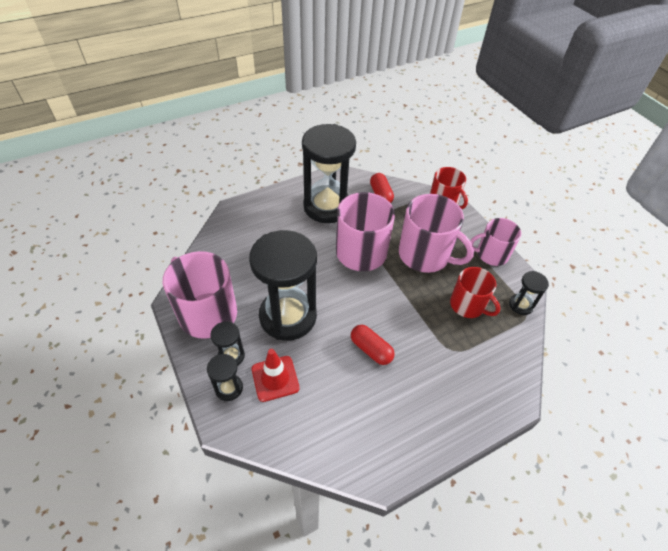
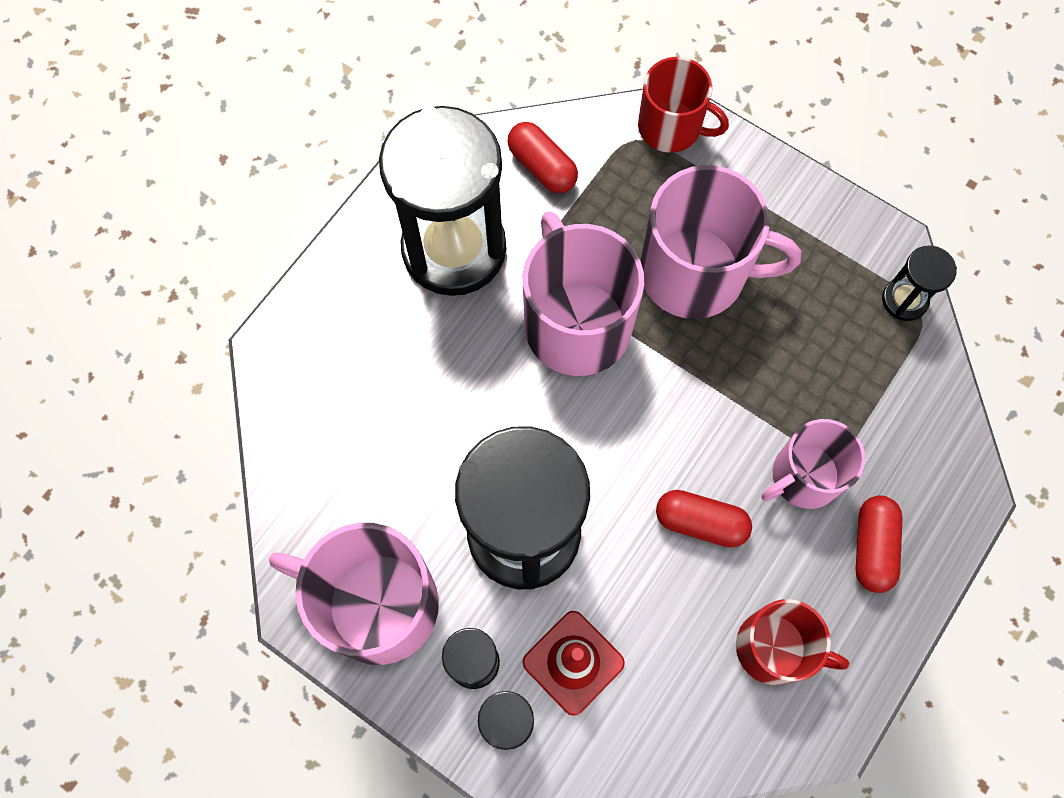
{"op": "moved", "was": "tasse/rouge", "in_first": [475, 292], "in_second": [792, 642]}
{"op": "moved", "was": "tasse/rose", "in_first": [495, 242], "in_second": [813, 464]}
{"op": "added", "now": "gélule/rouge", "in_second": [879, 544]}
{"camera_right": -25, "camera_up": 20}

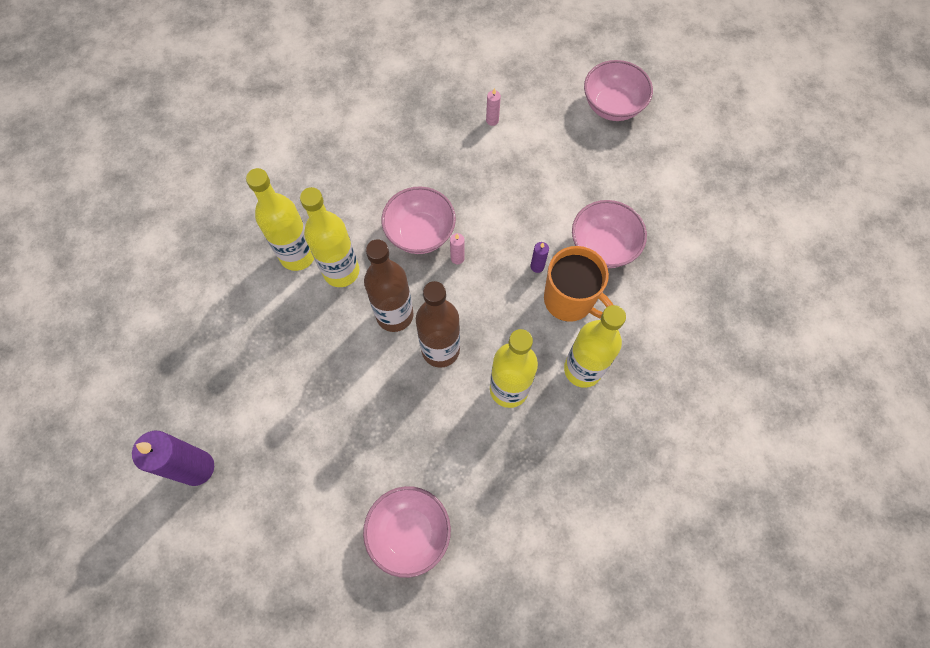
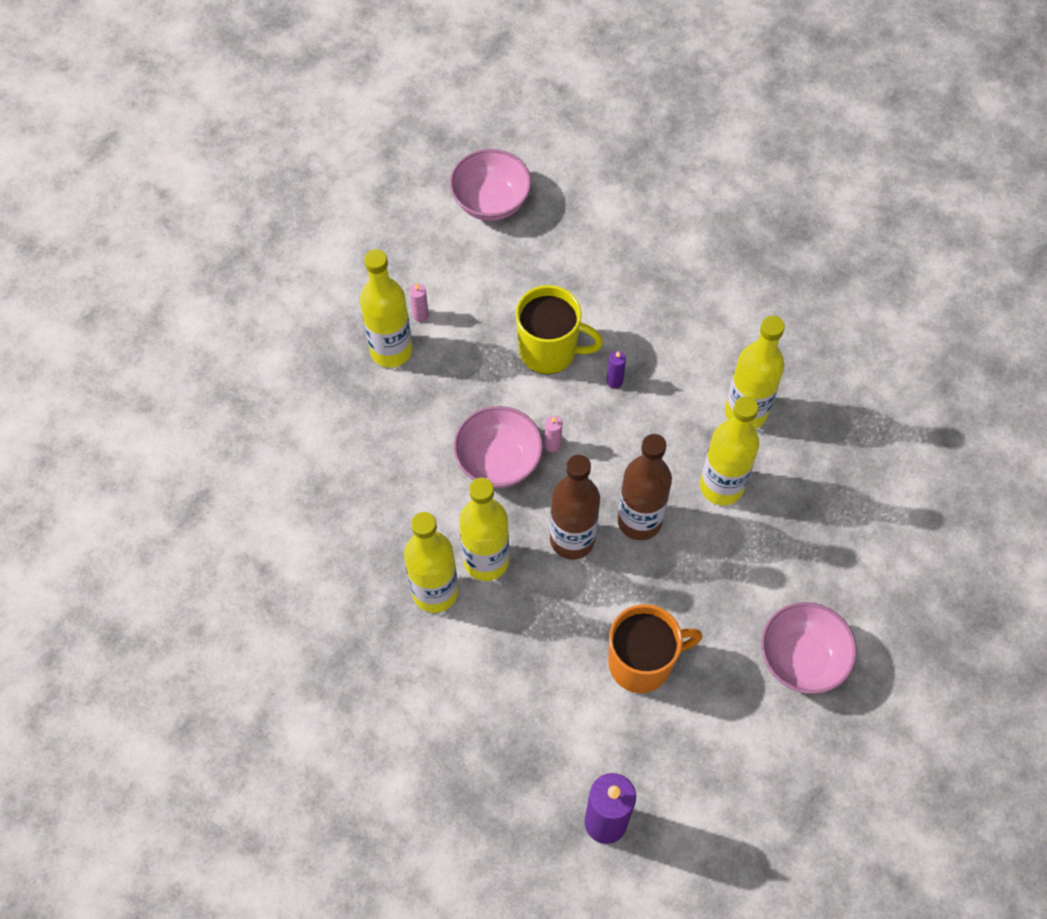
{"op": "moved", "was": "tasse/orange", "in_first": [578, 284], "in_second": [655, 648]}
{"op": "removed", "was": "bol/rose", "in_first": [609, 234]}
{"op": "added", "now": "bouteille/jaune", "in_second": [386, 308]}
{"op": "added", "now": "tasse/jaune", "in_second": [559, 329]}
{"camera_right": -55, "camera_up": -5}

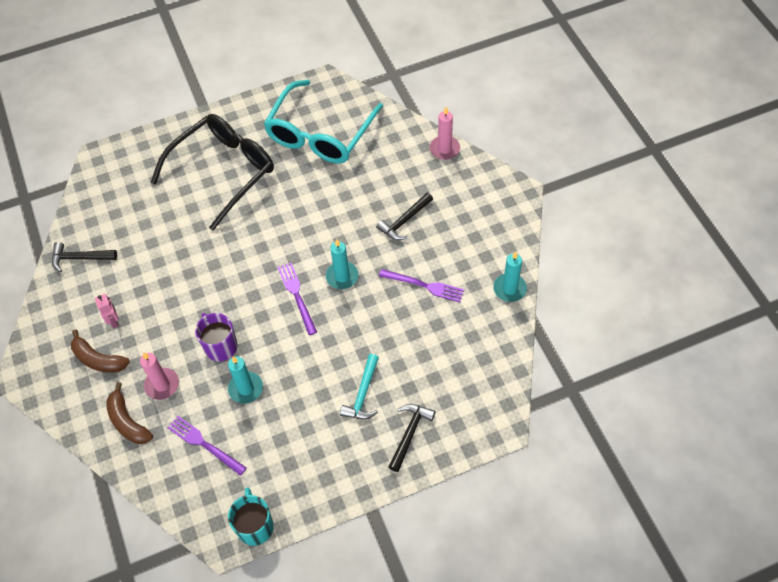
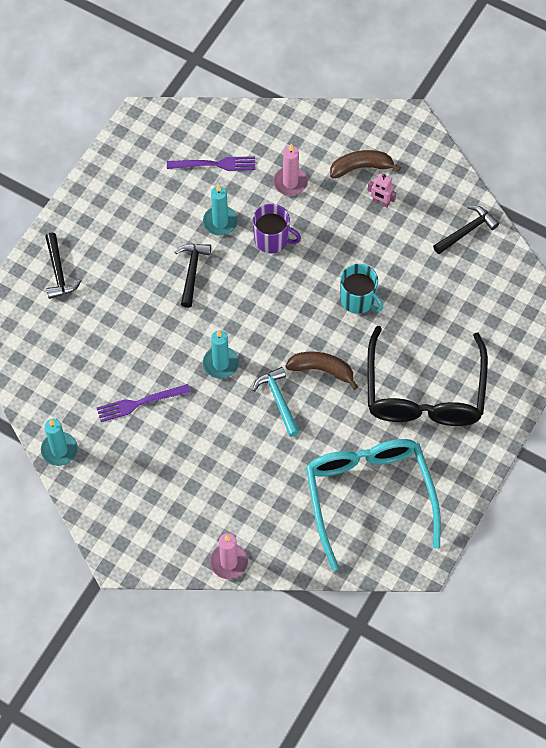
{"op": "moved", "was": "banane/marron", "in_first": [129, 413], "in_second": [322, 371]}
{"op": "moved", "was": "tasse/turquoise", "in_first": [251, 516], "in_second": [361, 289]}
{"op": "removed", "was": "fourchette/violet", "in_first": [297, 299]}
{"op": "moved", "was": "marteau/turquoise", "in_first": [359, 387], "in_second": [276, 402]}
{"op": "moved", "was": "marteau/noir", "in_first": [404, 216], "in_second": [193, 276]}
{"camera_right": 140, "camera_up": 5}

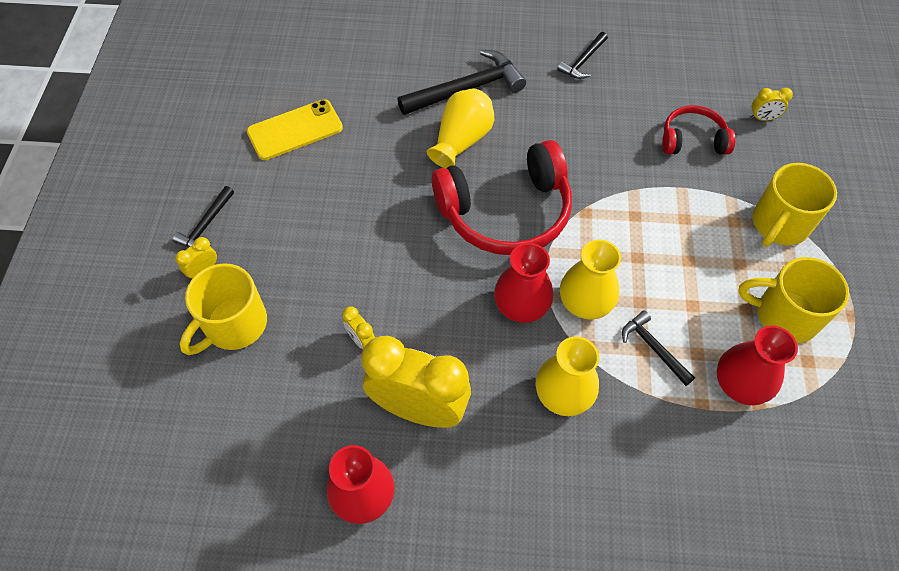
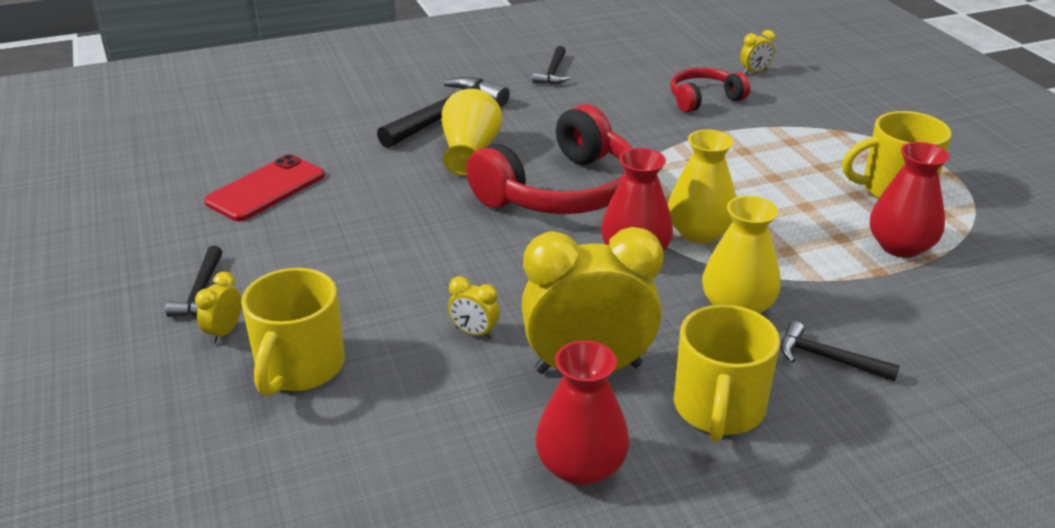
{"op": "recoloured", "was": "téléphone/jaune", "now": "téléphone/rouge", "in_first": [295, 129], "in_second": [264, 187]}
{"op": "moved", "was": "marteau/noir", "in_first": [658, 348], "in_second": [840, 351]}
{"op": "moved", "was": "tasse/jaune", "in_first": [794, 205], "in_second": [727, 373]}
{"camera_right": -25, "camera_up": -25}

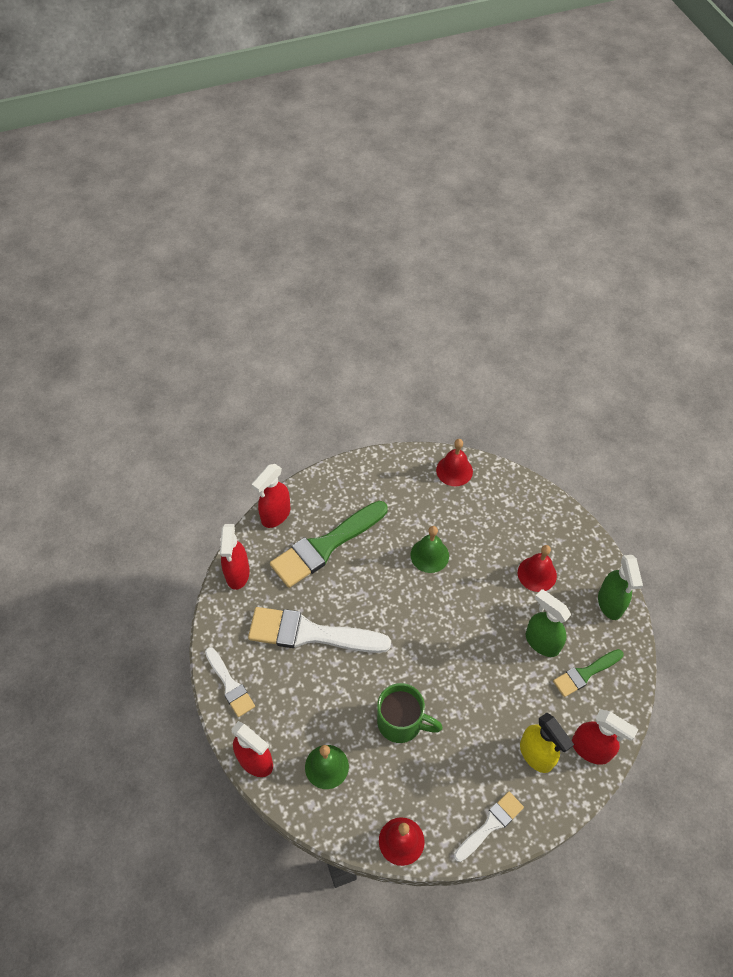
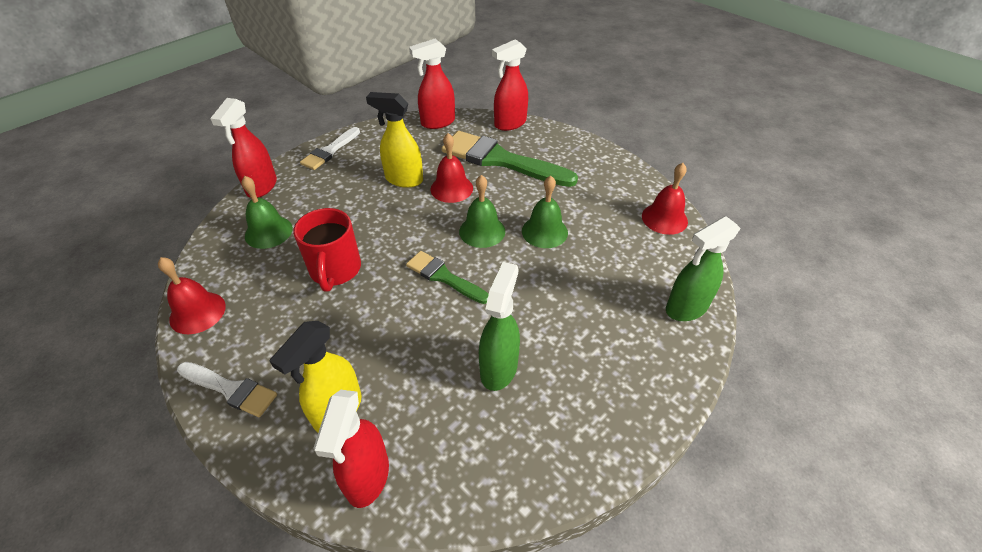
{"op": "replaced", "was": "pinceau/blanc", "now": "vaporisateur/jaune", "in_first": [319, 630], "in_second": [394, 140]}
{"op": "turned", "was": "vaporisateur/rouge", "in_first": [271, 496], "in_second": [510, 85], "clockwise": -45}
{"op": "recoloured", "was": "tasse/vert", "now": "tasse/rouge", "in_first": [410, 713], "in_second": [327, 250]}
{"op": "moved", "was": "cloche/rouge", "in_first": [537, 568], "in_second": [452, 168]}
{"op": "moved", "was": "pinceau/vert", "in_first": [588, 673], "in_second": [447, 277]}
{"op": "moved", "was": "vaporisateur/vert", "in_first": [620, 587], "in_second": [703, 268]}
{"op": "added", "now": "cloche/vert", "in_second": [482, 211]}
{"camera_right": 65, "camera_up": -10}

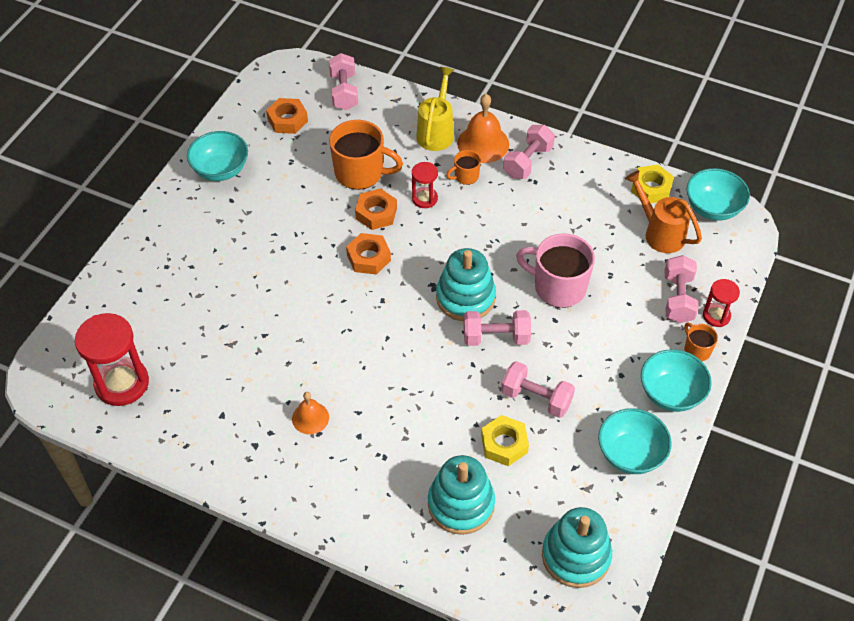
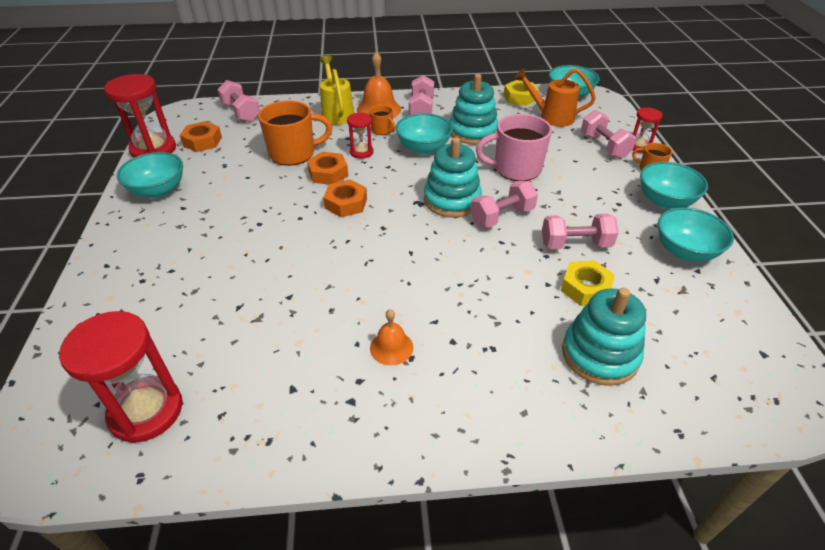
{"op": "turned", "was": "tasse/orange", "in_first": [463, 167], "in_second": [382, 120], "clockwise": -75}
{"op": "moved", "was": "jouet à empiler/turquoise", "in_first": [577, 547], "in_second": [473, 109]}
{"op": "added", "now": "sablier/rouge", "in_second": [140, 116]}
{"op": "added", "now": "bol/turquoise", "in_second": [424, 133]}
{"camera_right": -30, "camera_up": -10}

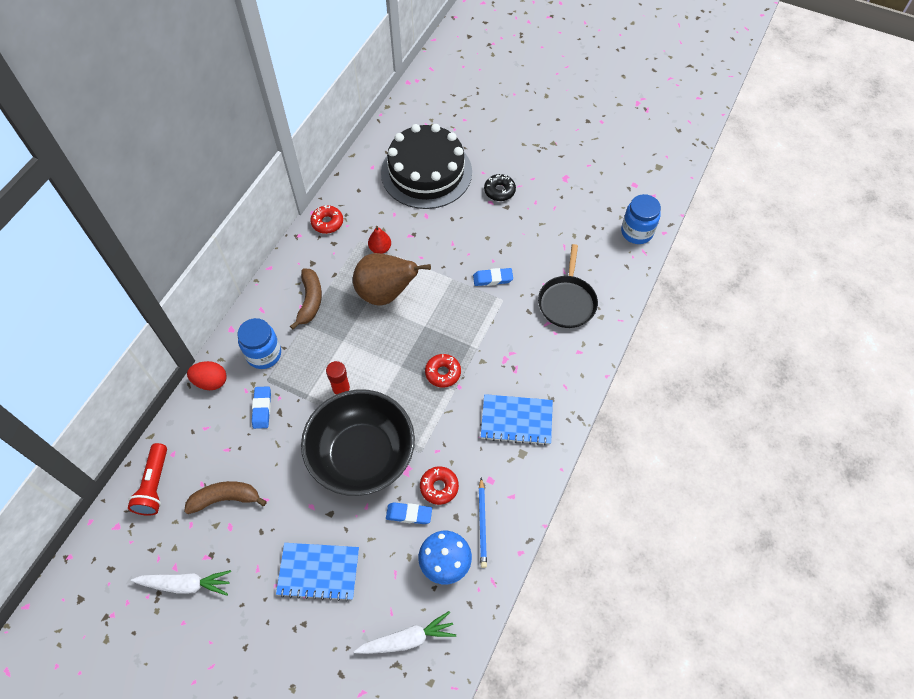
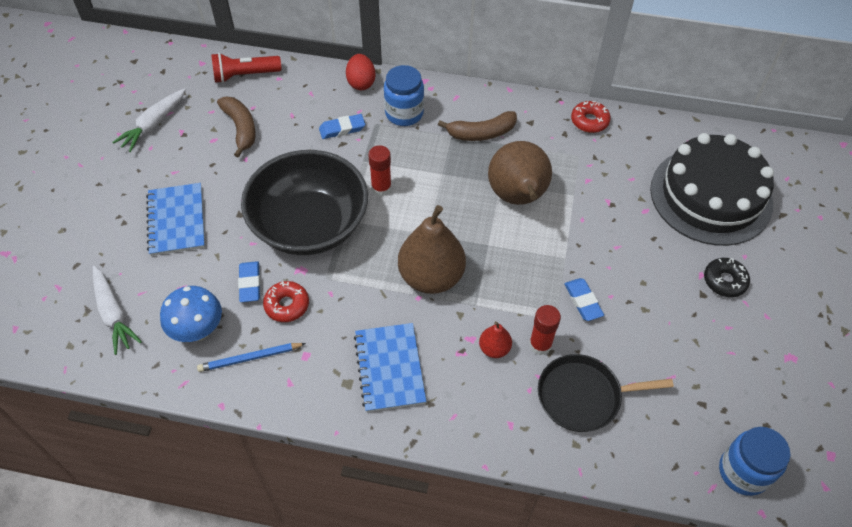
{"op": "turned", "was": "carotte/blanc", "in_first": [181, 583], "in_second": [149, 120], "clockwise": 45}
{"op": "moved", "was": "poire/rouge", "in_first": [379, 240], "in_second": [495, 339]}
{"op": "replaced", "was": "beignet/rouge", "now": "poire/marron", "in_first": [443, 371], "in_second": [432, 249]}
{"op": "added", "now": "bâton de colle/rouge", "in_second": [545, 330]}
{"camera_right": 75, "camera_up": -5}

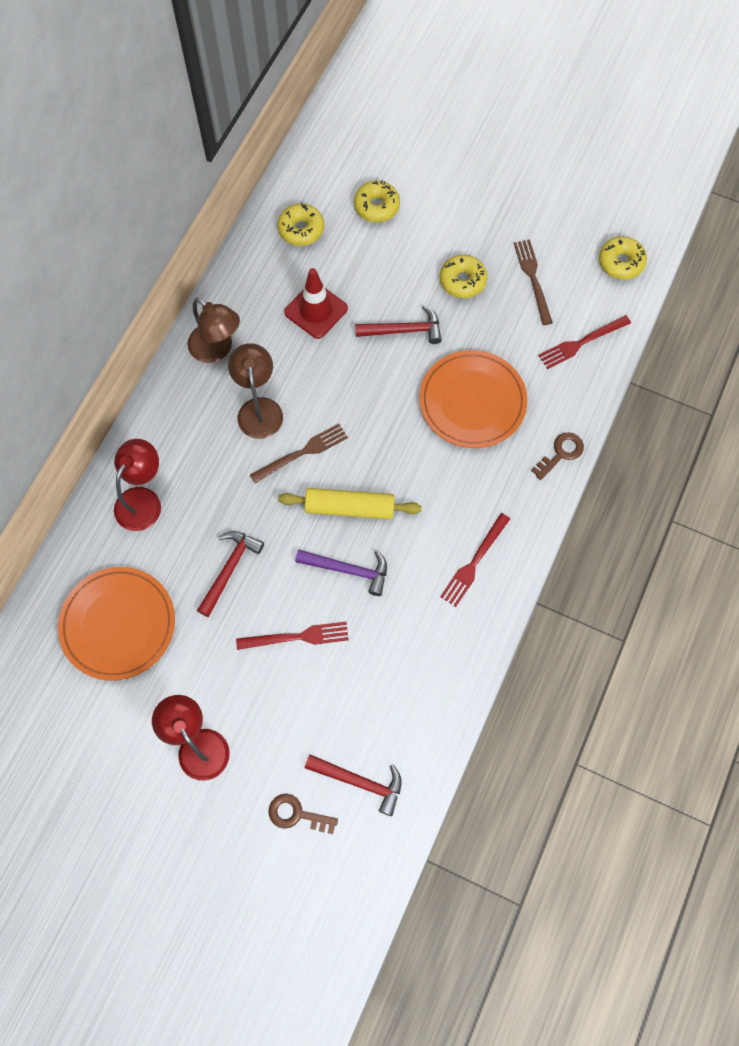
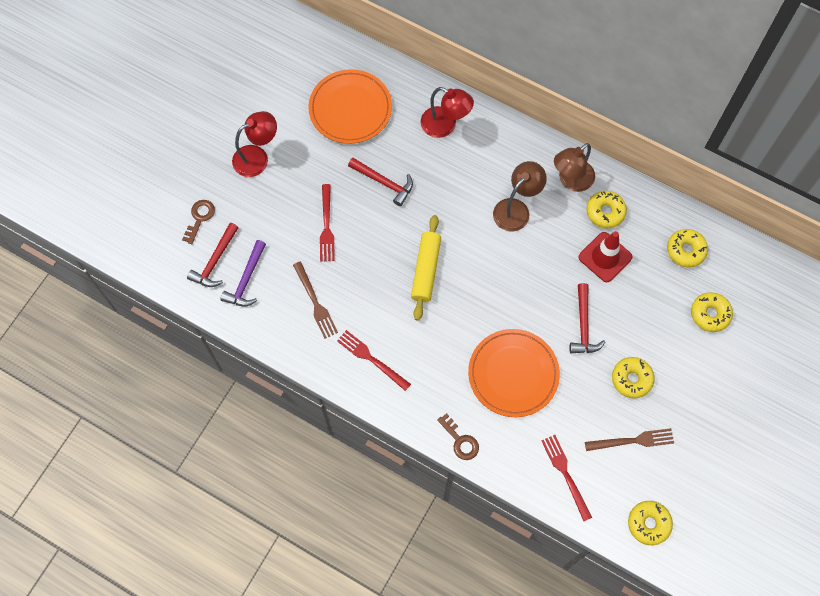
{"op": "turned", "was": "lampe/marron", "in_first": [255, 391], "in_second": [520, 196], "clockwise": -45}
{"op": "moved", "was": "fourchette/marron", "in_first": [299, 453], "in_second": [315, 300]}
{"op": "moved", "was": "marteau/violet", "in_first": [341, 573], "in_second": [243, 273]}
{"op": "added", "now": "beignet/jaune", "in_second": [606, 209]}
{"camera_right": 95, "camera_up": 0}

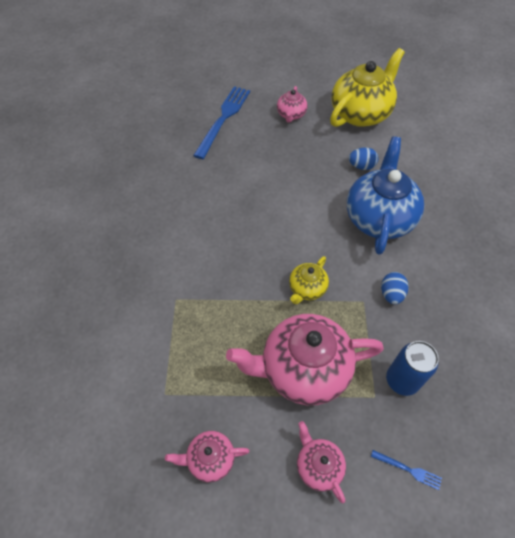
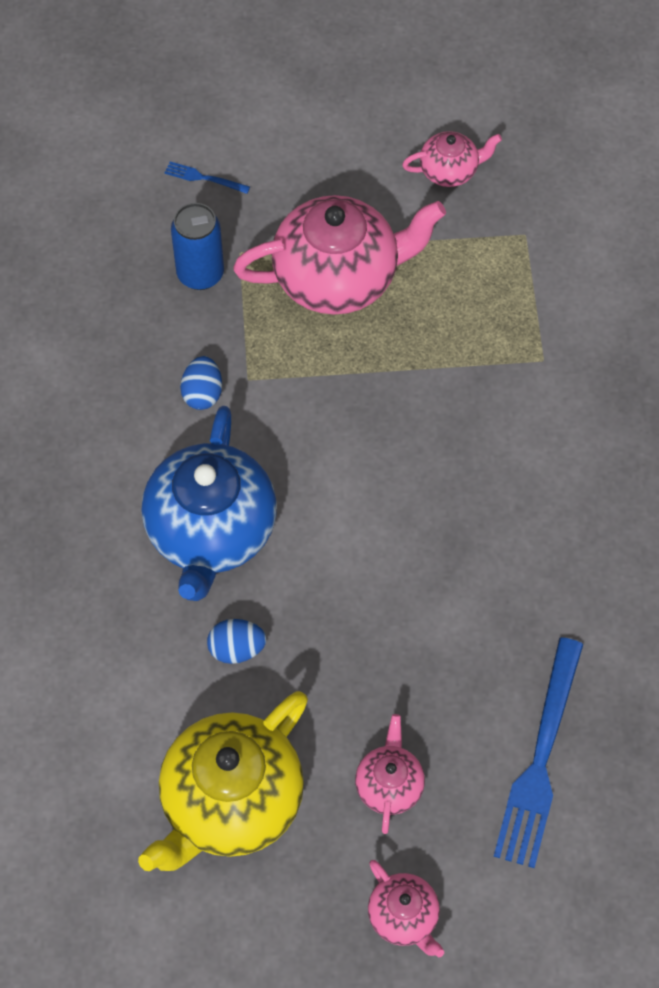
{"op": "removed", "was": "théière/jaune", "in_first": [309, 280]}
{"op": "moved", "was": "théière/rose", "in_first": [321, 462], "in_second": [406, 908]}
{"camera_right": 175, "camera_up": 5}

